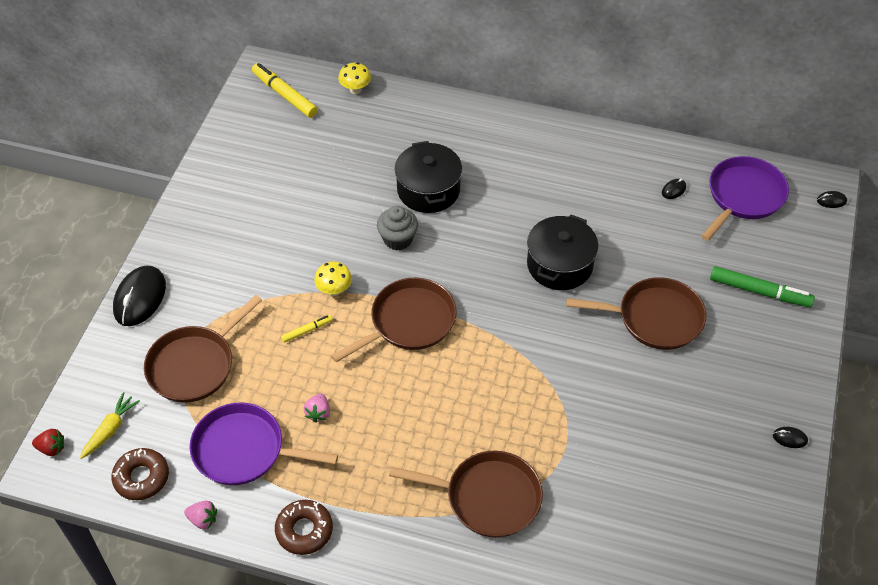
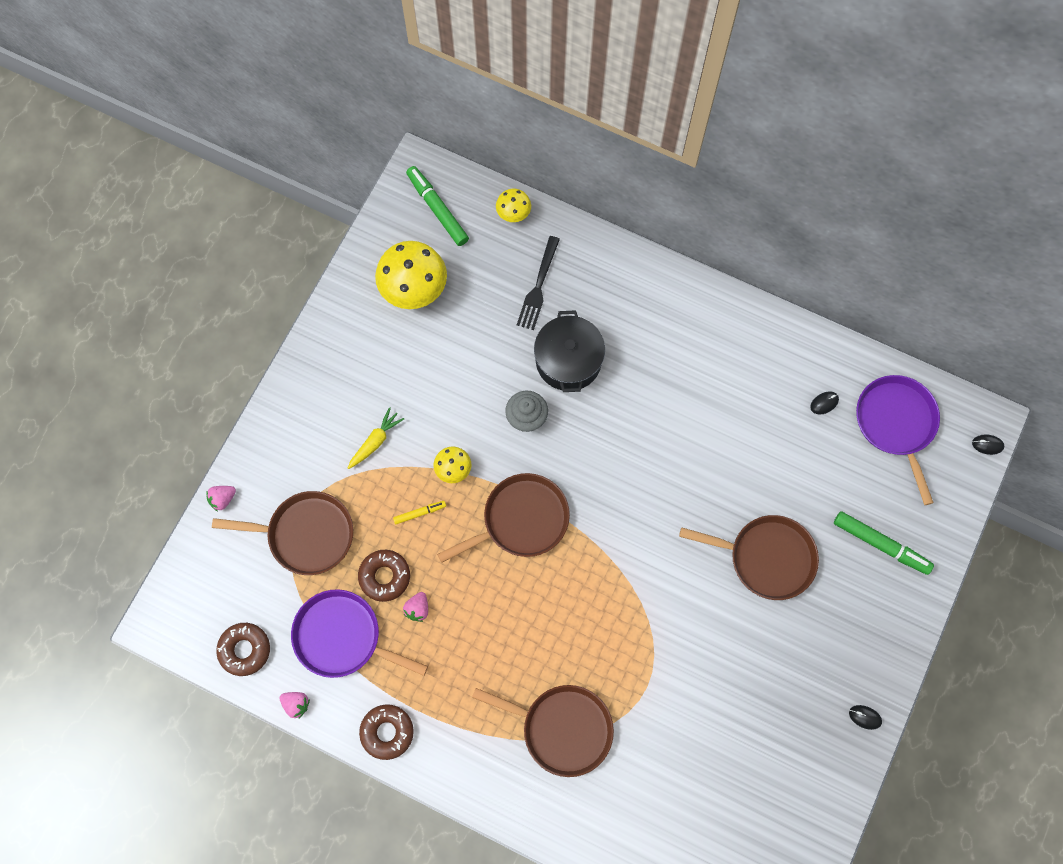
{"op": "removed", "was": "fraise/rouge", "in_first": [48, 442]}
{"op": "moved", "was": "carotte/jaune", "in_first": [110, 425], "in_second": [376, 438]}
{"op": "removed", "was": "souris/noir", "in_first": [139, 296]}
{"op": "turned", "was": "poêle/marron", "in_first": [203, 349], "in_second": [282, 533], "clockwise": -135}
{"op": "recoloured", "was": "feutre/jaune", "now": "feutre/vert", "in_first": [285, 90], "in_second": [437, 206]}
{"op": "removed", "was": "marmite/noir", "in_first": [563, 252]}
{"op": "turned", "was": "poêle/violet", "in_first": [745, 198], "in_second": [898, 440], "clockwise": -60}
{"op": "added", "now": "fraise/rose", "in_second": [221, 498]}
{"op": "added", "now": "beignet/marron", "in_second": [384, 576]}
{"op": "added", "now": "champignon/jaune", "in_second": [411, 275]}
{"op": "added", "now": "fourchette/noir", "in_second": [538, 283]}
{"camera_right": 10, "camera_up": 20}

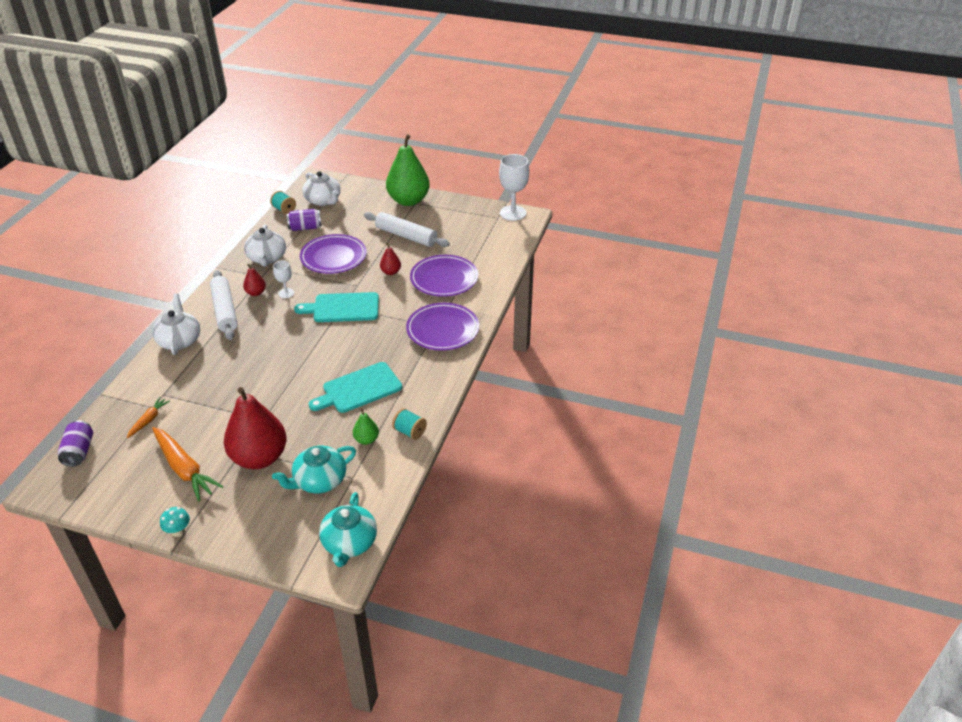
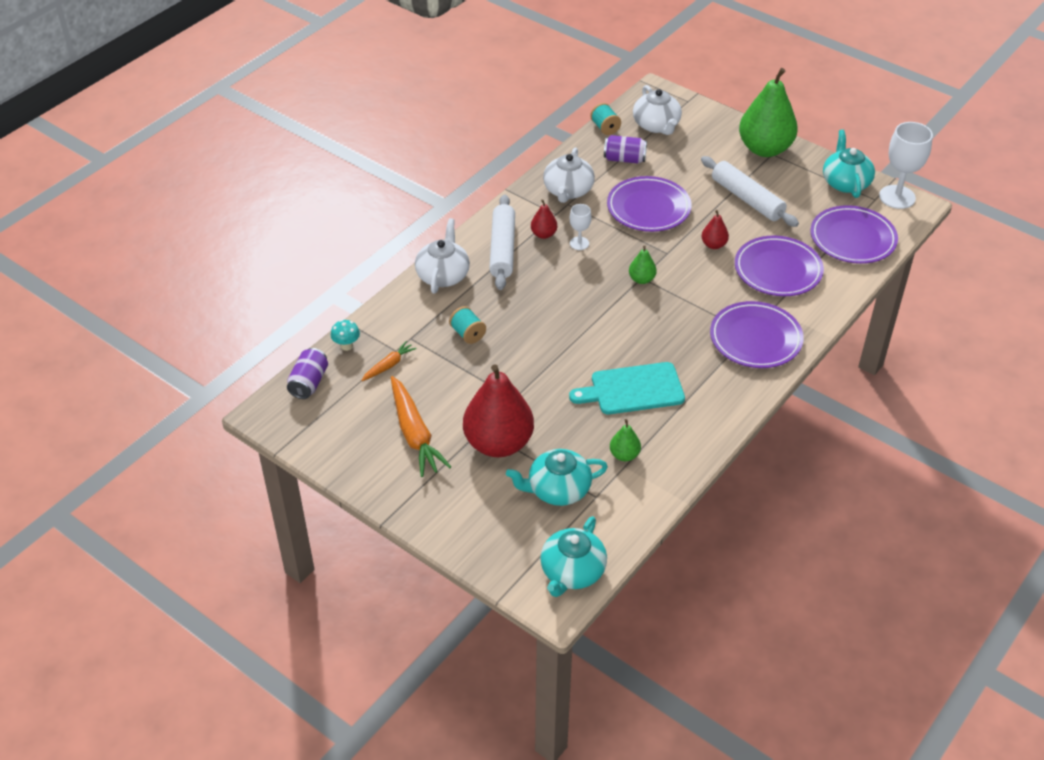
{"op": "moved", "was": "champignon/turquoise", "in_first": [175, 522], "in_second": [345, 335]}
{"op": "replaced", "was": "planche à découper/turquoise", "now": "poire/vert", "in_first": [336, 307], "in_second": [643, 265]}
{"op": "moved", "was": "bobine/turquoise", "in_first": [409, 424], "in_second": [467, 325]}
{"op": "added", "now": "assiette/violet", "in_second": [854, 234]}
{"op": "added", "now": "théière/turquoise", "in_second": [849, 163]}
{"camera_right": 20, "camera_up": 5}

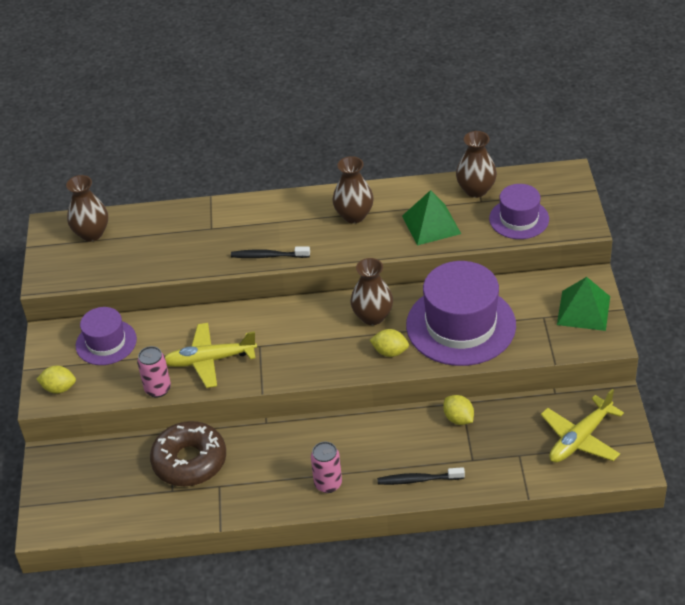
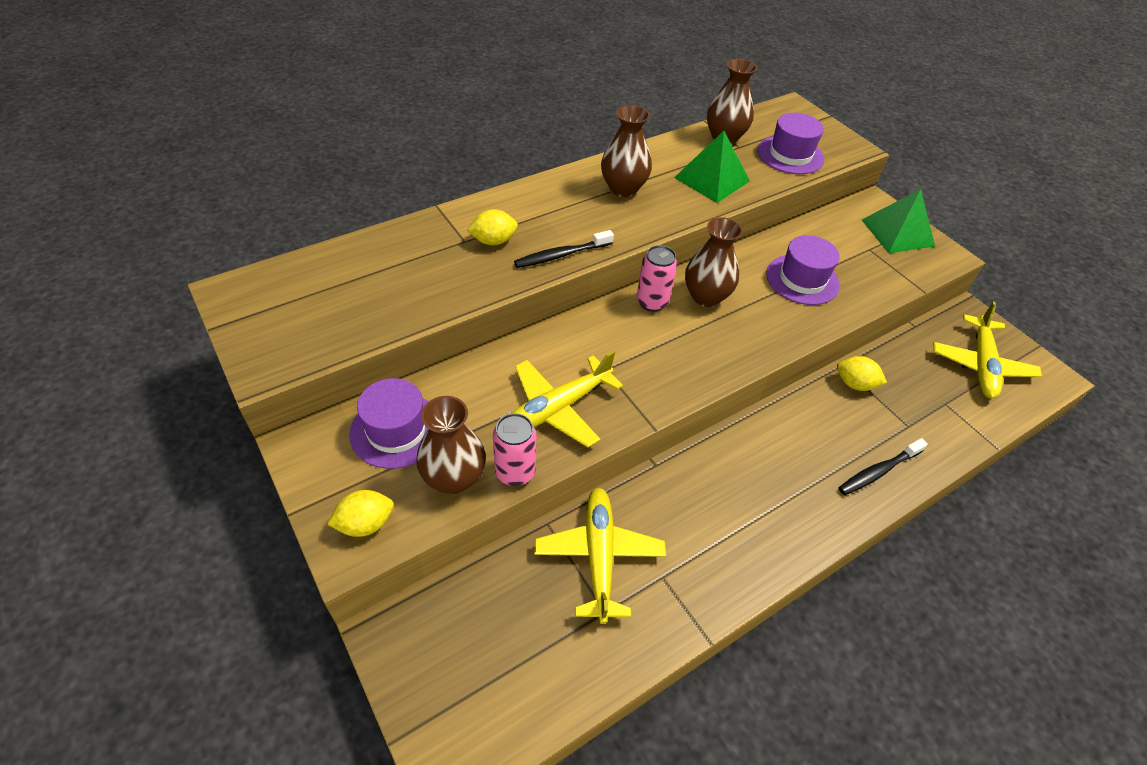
{"op": "moved", "was": "vase/marron", "in_first": [87, 208], "in_second": [451, 445]}
{"op": "replaced", "was": "beignet/marron", "now": "avion/jaune", "in_first": [188, 453], "in_second": [600, 555]}
{"op": "moved", "was": "canette/rose", "in_first": [326, 467], "in_second": [657, 278]}
{"op": "moved", "was": "citron/jaune", "in_first": [389, 343], "in_second": [492, 227]}
{"op": "resized", "was": "chapeau/violet", "in_first": [461, 313], "in_second": [803, 270], "ratio": 0.56}
{"camera_right": -35, "camera_up": 5}

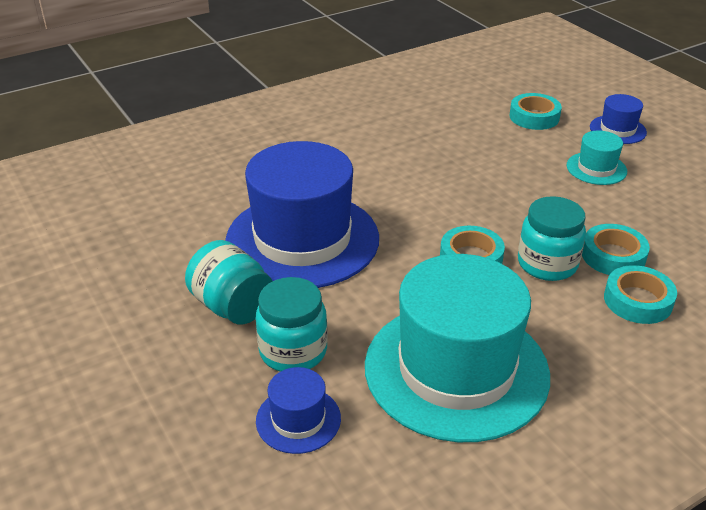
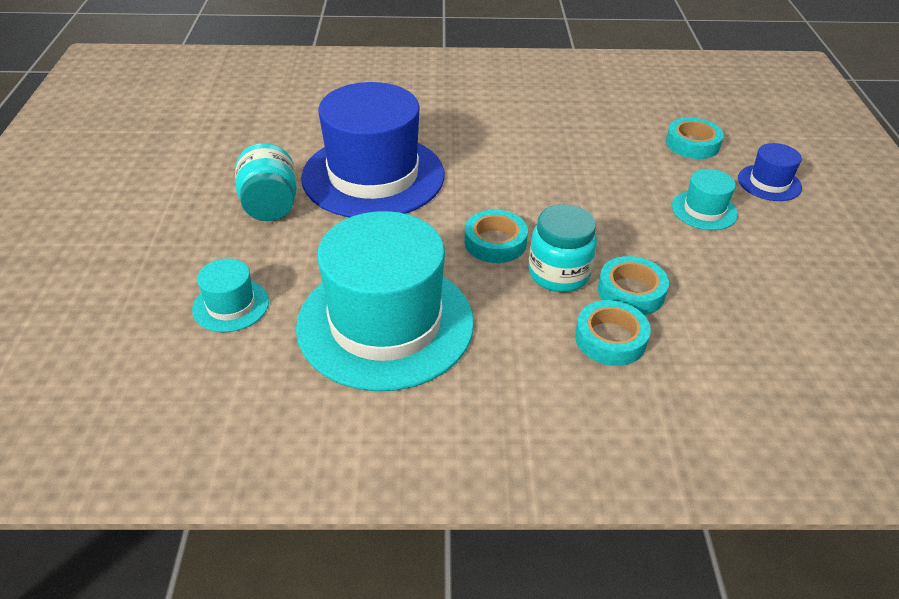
{"op": "removed", "was": "bocal/turquoise", "in_first": [292, 324]}
{"op": "recoloured", "was": "chapeau/bleu", "now": "chapeau/turquoise", "in_first": [298, 410], "in_second": [230, 295]}
{"camera_right": 30, "camera_up": 5}

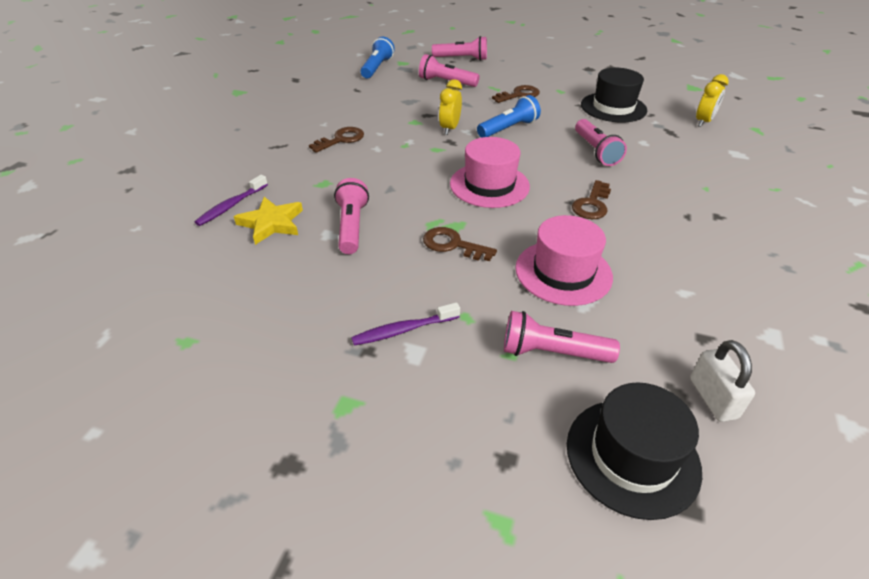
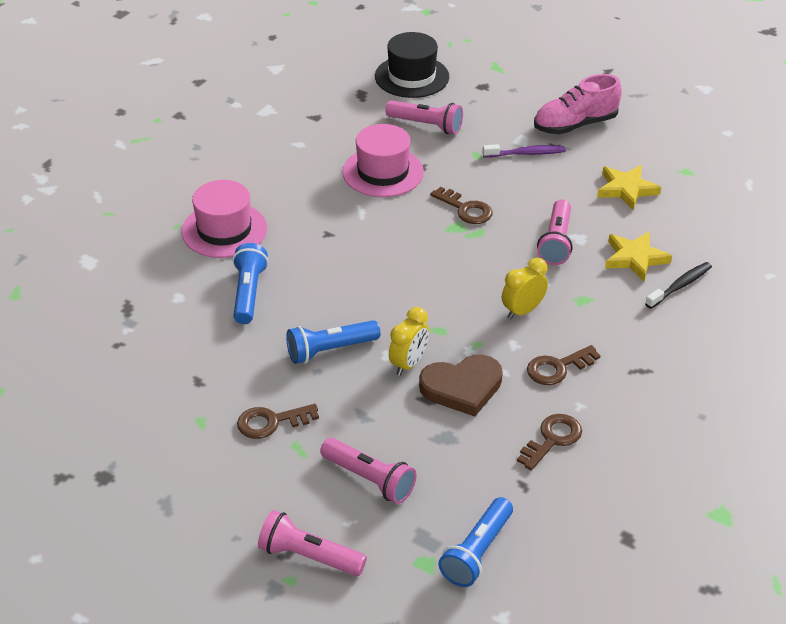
{"op": "recoloured", "was": "brosse à dents/violet", "now": "brosse à dents/noir", "in_first": [231, 200], "in_second": [678, 285]}
{"op": "moved", "was": "chapeau/rose", "in_first": [490, 172], "in_second": [224, 219]}
{"op": "moved", "was": "clé/marron", "in_first": [591, 199], "in_second": [549, 442]}
{"op": "recoloured", "was": "lampe de poche/rose", "now": "lampe de poche/bleu", "in_first": [601, 142], "in_second": [250, 283]}
{"op": "removed", "was": "chapeau/noir", "in_first": [614, 95]}
{"op": "removed", "was": "cadenas/blanc", "in_first": [722, 381]}
{"op": "moved", "was": "réveil/jaune", "in_first": [712, 100], "in_second": [525, 288]}
{"op": "added", "now": "cœur/marron", "in_second": [461, 386]}
{"op": "added", "now": "chaussure/rose", "in_second": [578, 104]}
{"op": "added", "now": "étoile/jaune", "in_second": [629, 187]}
{"camera_right": -165, "camera_up": 0}

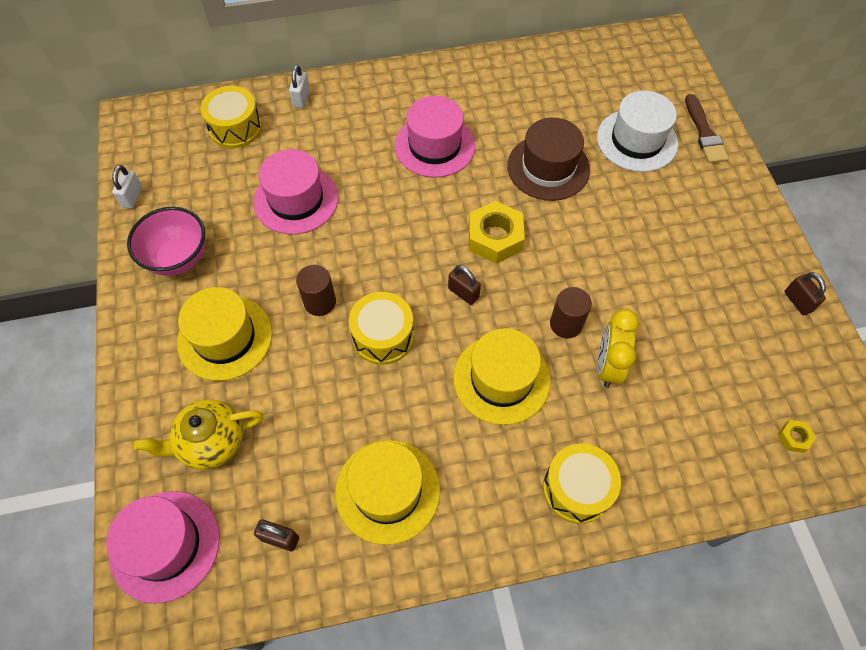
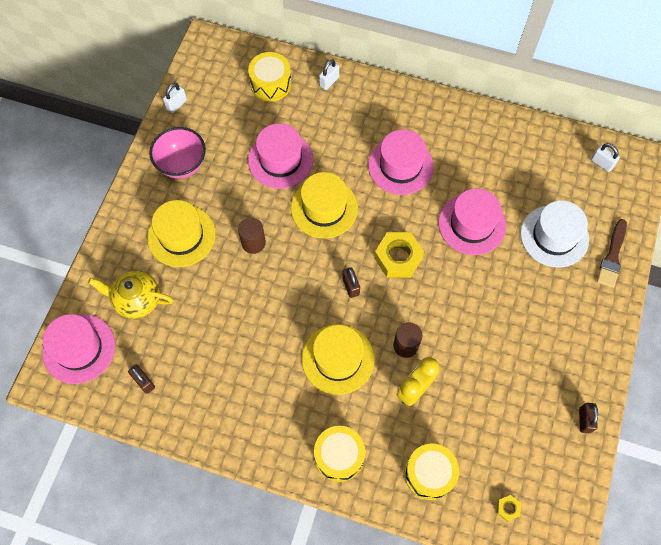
{"op": "moved", "was": "chapeau/jaune", "in_first": [387, 492], "in_second": [324, 205]}
{"op": "moved", "was": "tambour/jaune", "in_first": [381, 328], "in_second": [432, 472]}
{"op": "recoloured", "was": "chapeau/marron", "now": "chapeau/rose", "in_first": [548, 159], "in_second": [472, 221]}
{"op": "added", "now": "cadenas/blanc", "in_second": [605, 157]}
{"camera_right": 30, "camera_up": 5}

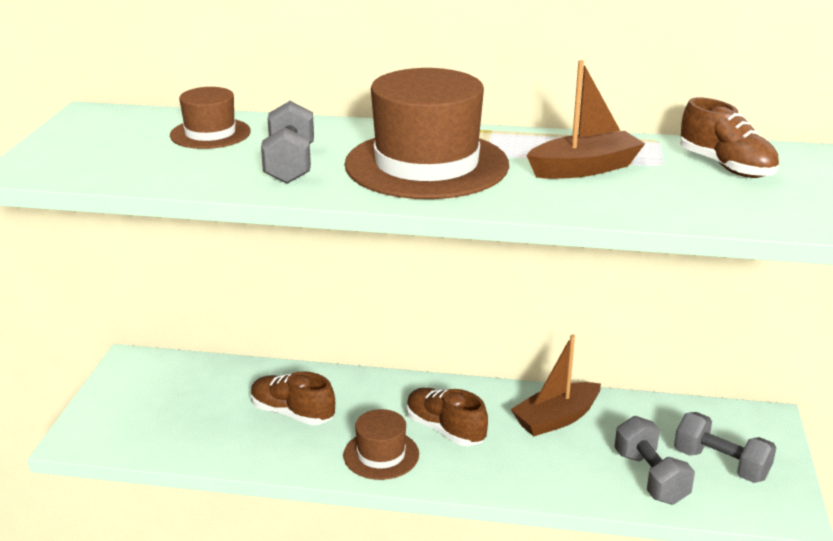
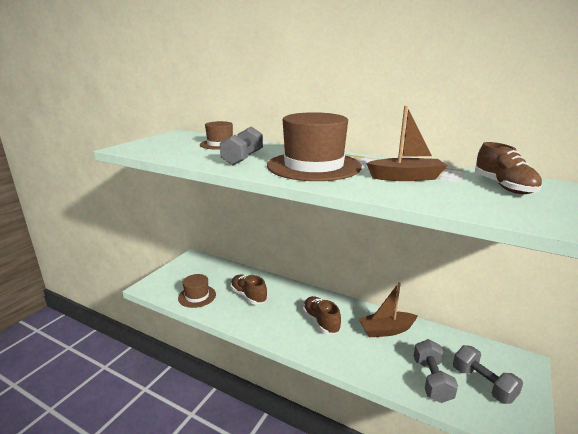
{"op": "moved", "was": "chapeau/marron", "in_first": [381, 444], "in_second": [197, 291]}
{"camera_right": 20, "camera_up": -5}

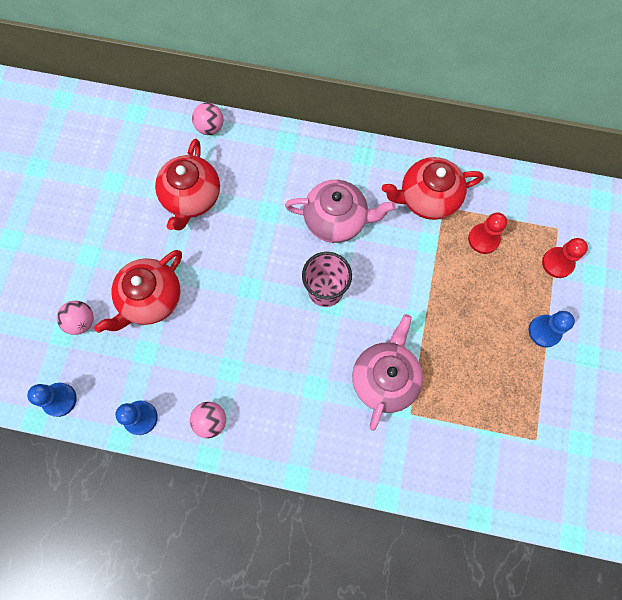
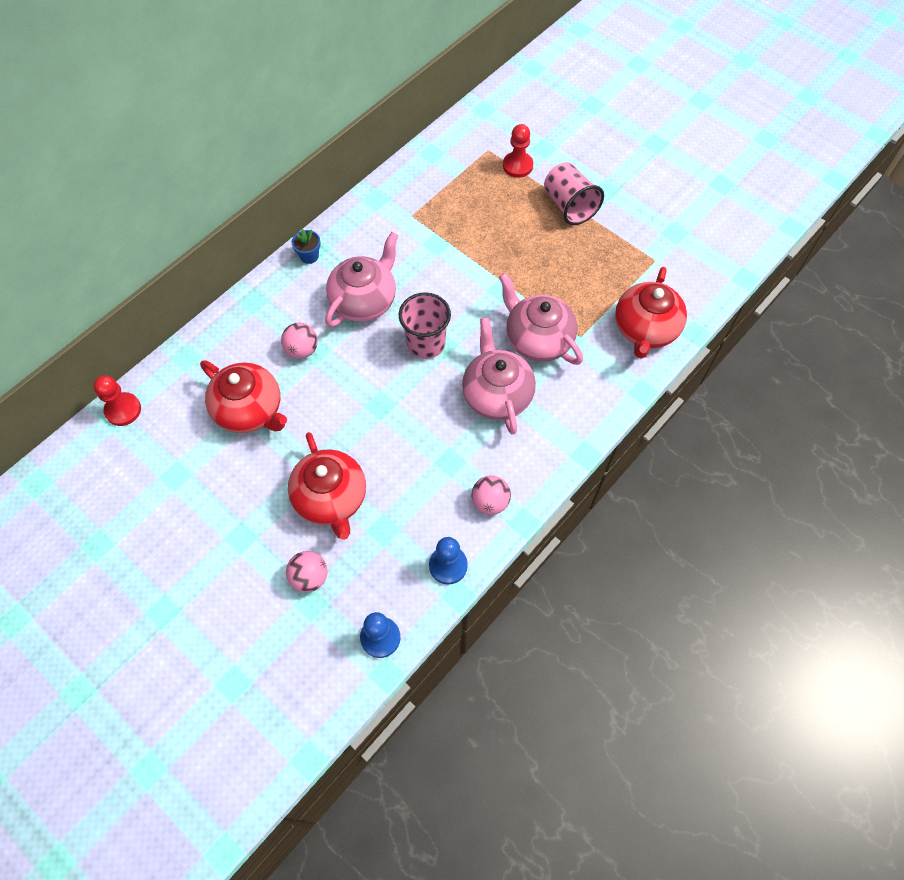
{"op": "moved", "was": "balle/rose", "in_first": [208, 119], "in_second": [299, 341]}
{"op": "moved", "was": "théière/rouge", "in_first": [433, 188], "in_second": [651, 313]}
{"op": "moved", "was": "pion/rouge", "in_first": [487, 233], "in_second": [117, 400]}
{"op": "replaced", "was": "pion/bleu", "now": "gobelet/rose", "in_first": [552, 329], "in_second": [574, 193]}
{"op": "added", "now": "pot de fleurs/bleu", "in_second": [306, 246]}
{"op": "added", "now": "théière/rose", "in_second": [499, 376]}
{"camera_right": -60, "camera_up": -10}

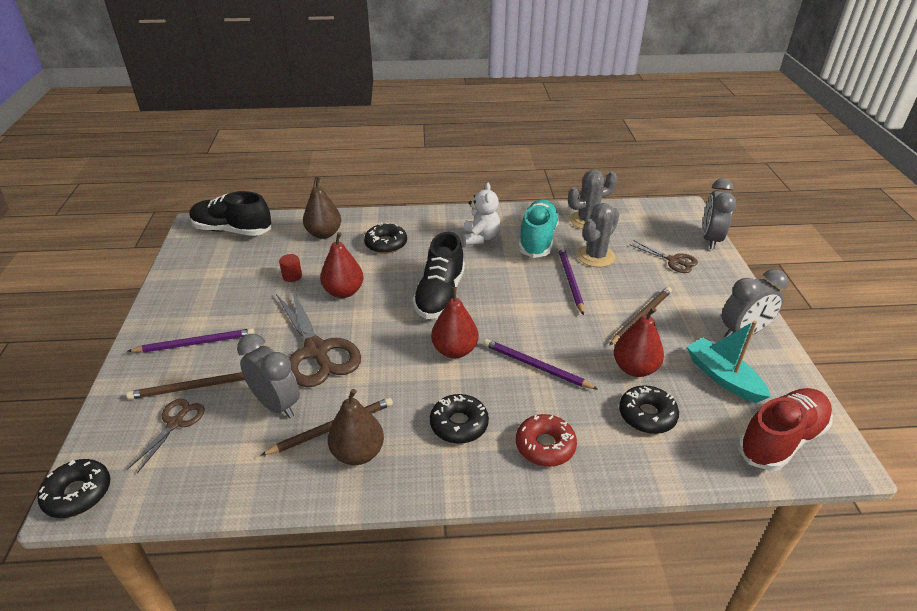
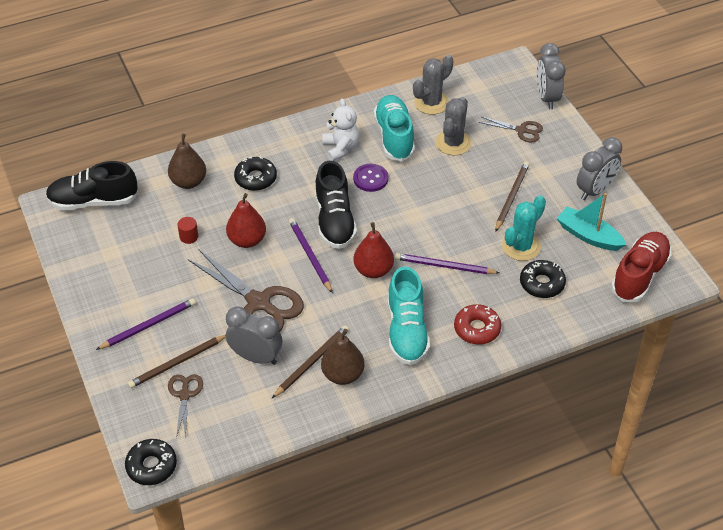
{"op": "replaced", "was": "beignet/noir", "now": "chaussure/turquoise", "in_first": [459, 419], "in_second": [409, 315]}
{"op": "moved", "was": "crayon/violet", "in_first": [571, 281], "in_second": [310, 255]}
{"op": "replaced", "was": "poire/rouge", "now": "cactus/turquoise", "in_first": [639, 342], "in_second": [524, 228]}
{"op": "added", "now": "bouton/violet", "in_second": [370, 178]}
{"camera_right": -20, "camera_up": 10}

